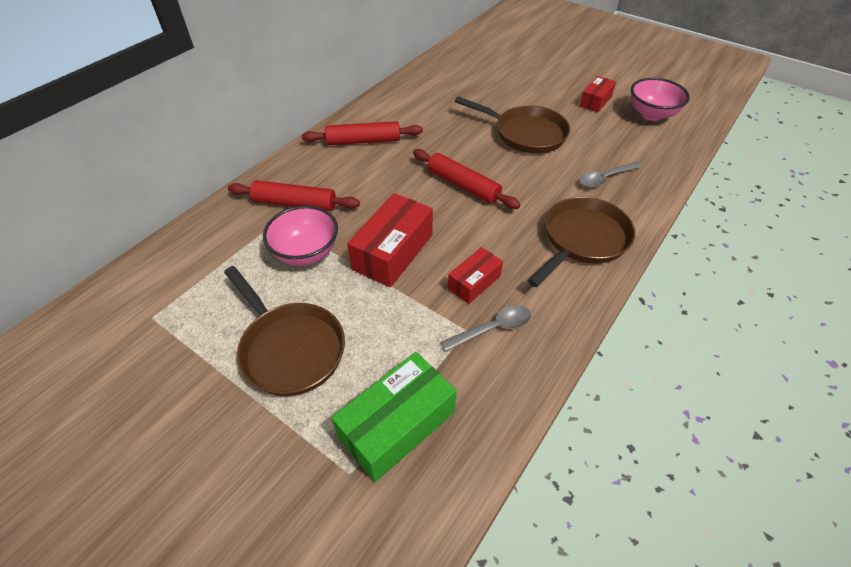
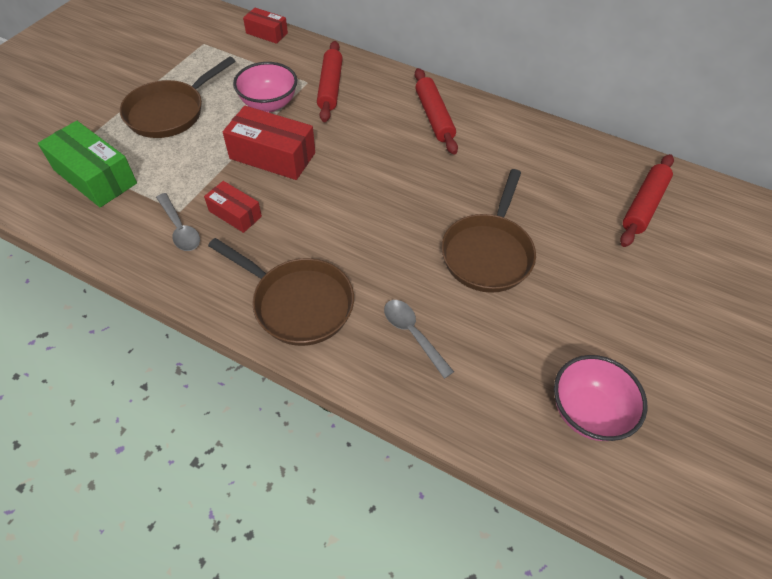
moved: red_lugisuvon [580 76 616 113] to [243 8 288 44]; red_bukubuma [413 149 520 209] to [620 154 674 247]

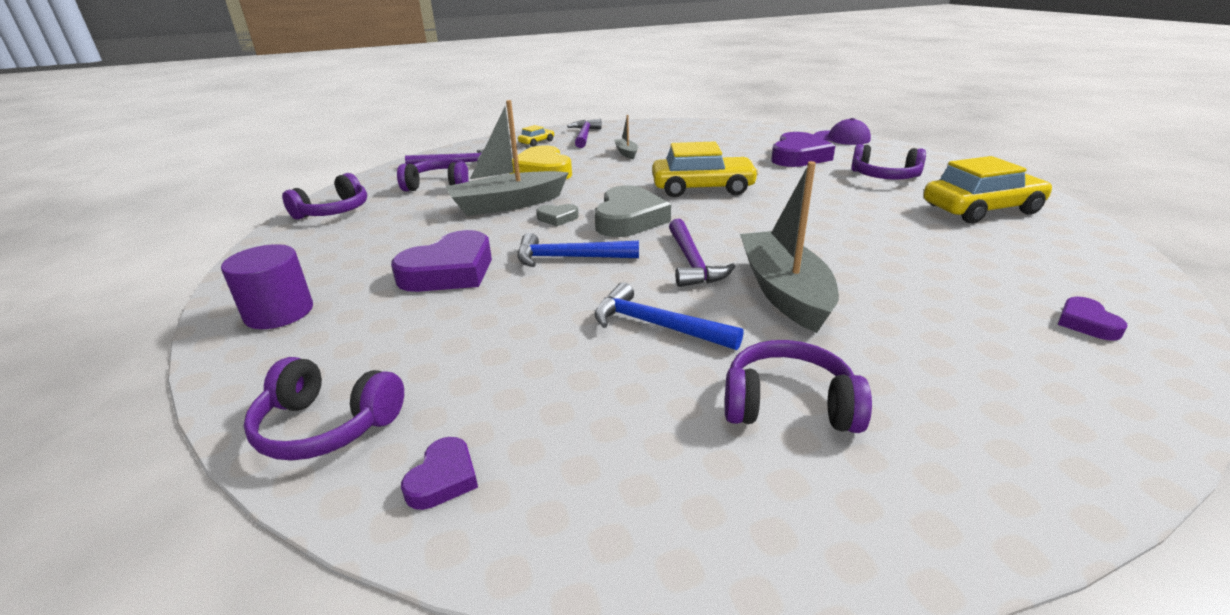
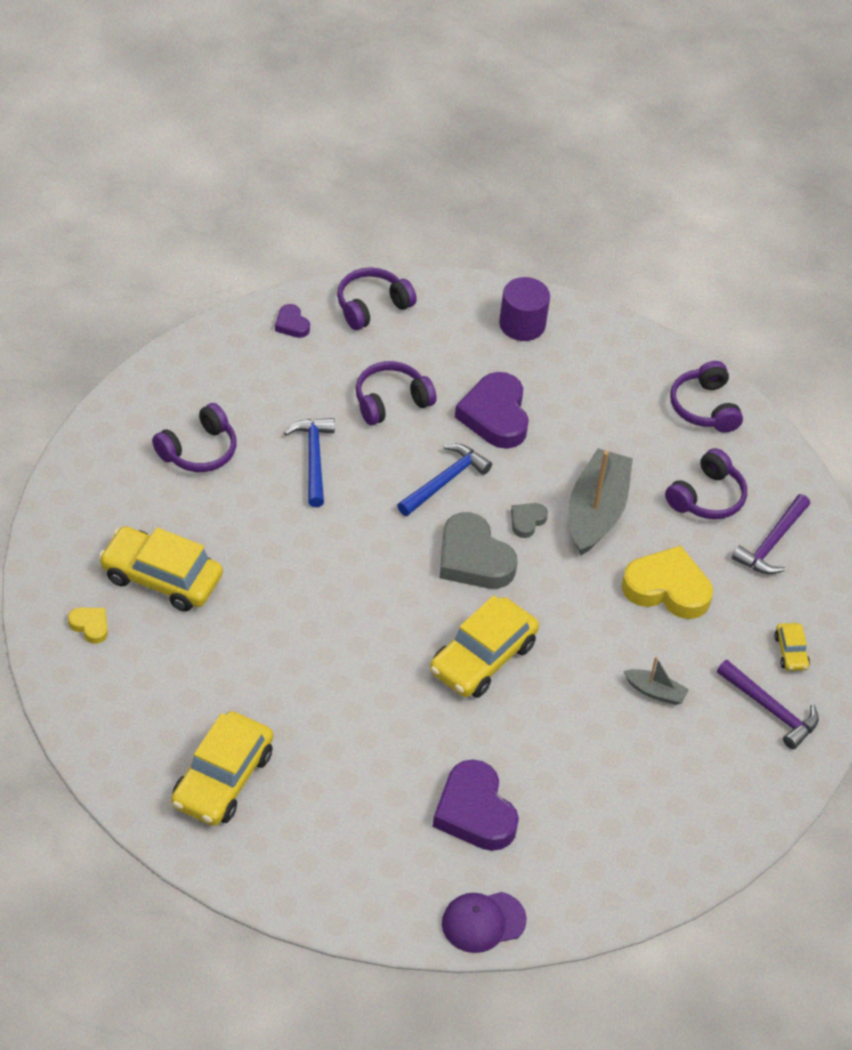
removed: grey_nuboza [740 161 839 333]; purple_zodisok [669 219 736 287]
added: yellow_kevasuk [99 526 223 612]
moved: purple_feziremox [851 144 926 180] to [356 361 437 425]
recoloured: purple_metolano [1058 297 1128 341] to yellow_metolano [68 608 108 644]
turned: blue_zodisok [594 282 744 350] = [284 418 335 507] 75 degrees counterclockwise

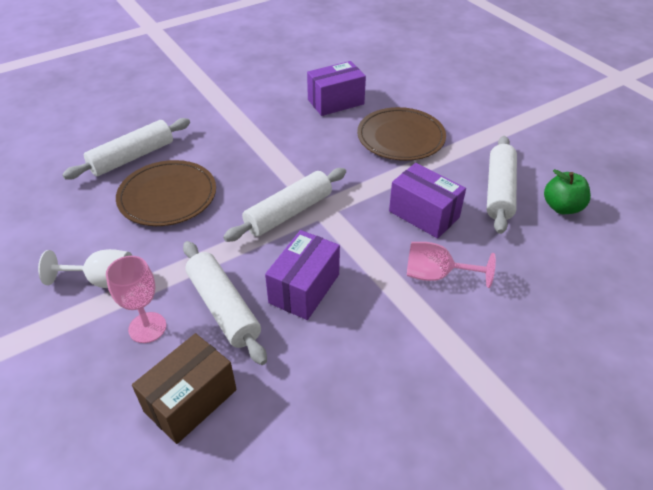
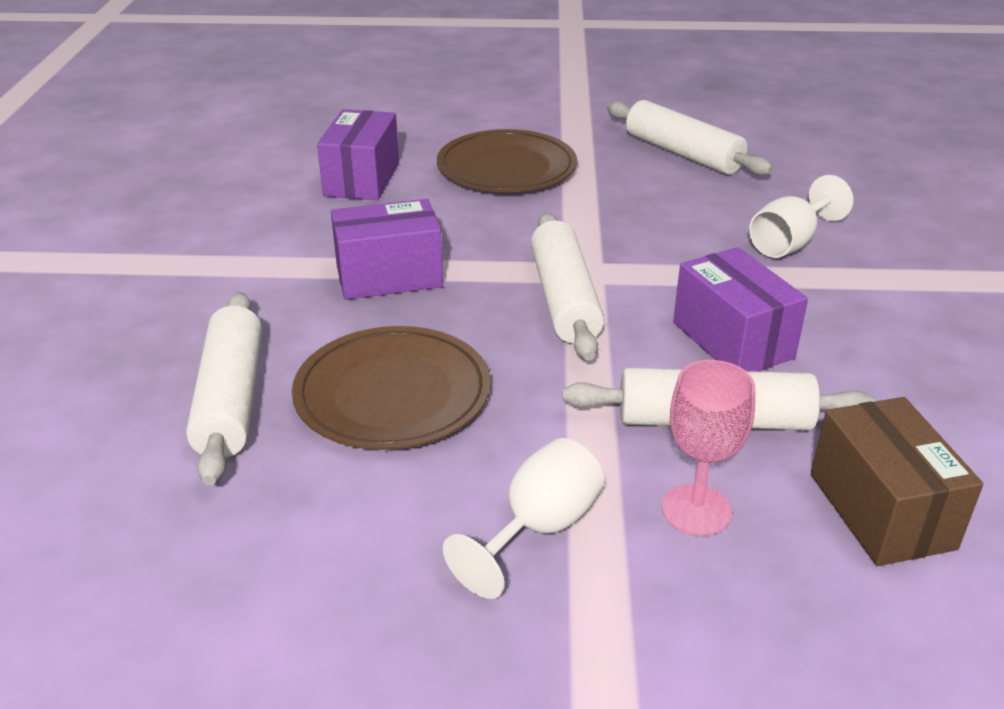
removed: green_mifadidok [544 169 591 214]
moved: purple_lugisuvon [389 163 466 239] to [331 199 443 300]
recoloured: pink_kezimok [407 242 496 288] to white_kezimok [749 175 853 258]

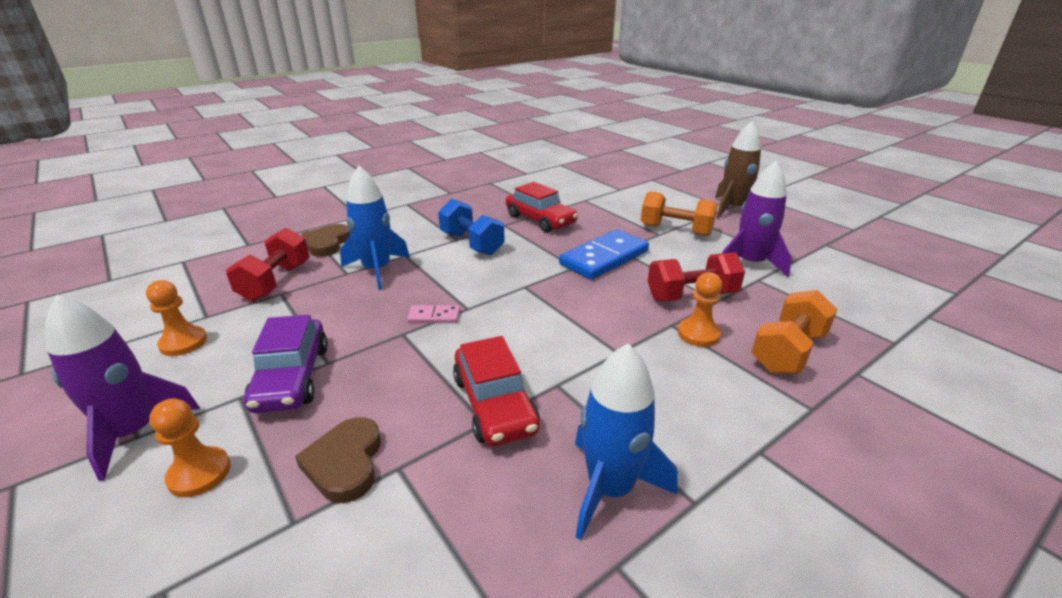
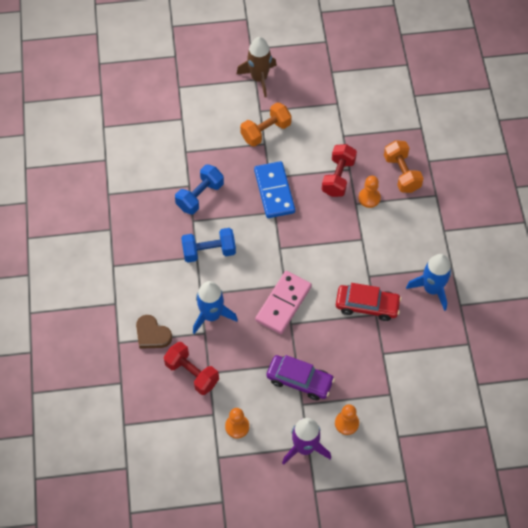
removed: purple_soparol [722 161 792 277]; brown_metolano [295 417 381 503]
replaced: red_kevasuk [506 182 578 233] to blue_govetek [175 164 224 215]
resized: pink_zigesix [407 305 460 323] = [255 271 312 334] x2.14

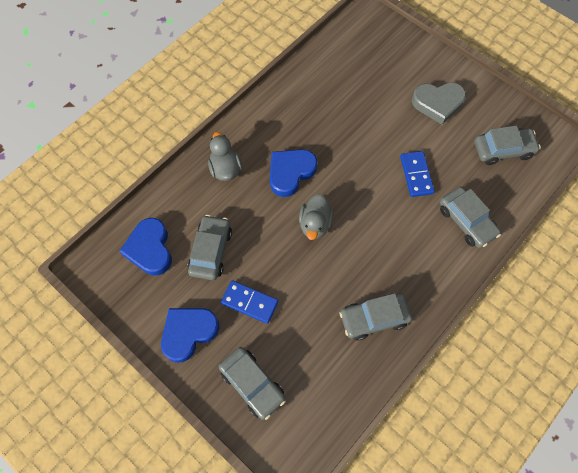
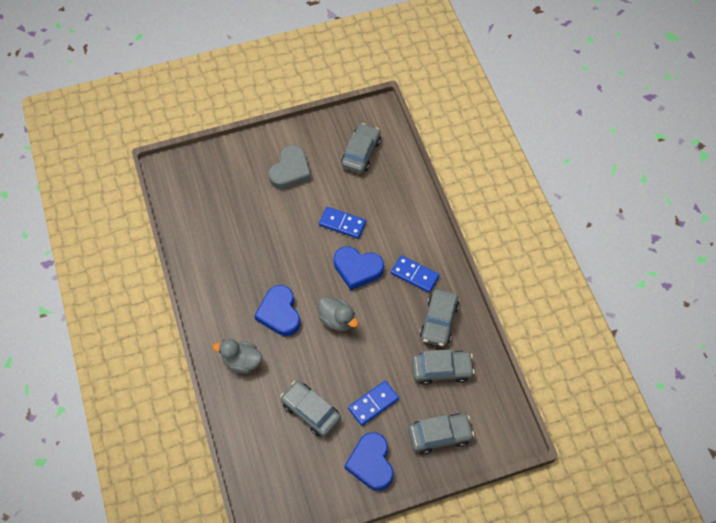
added: blue_zigesix [391 255 440 293]
moved: grey_kevasuk [440 187 501 248] to [412 349 475 385]; blue_metolano [120 218 172 275] to [334 246 384 290]

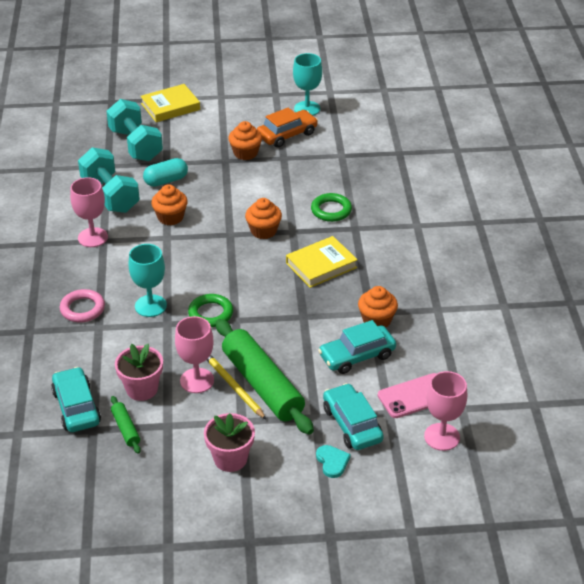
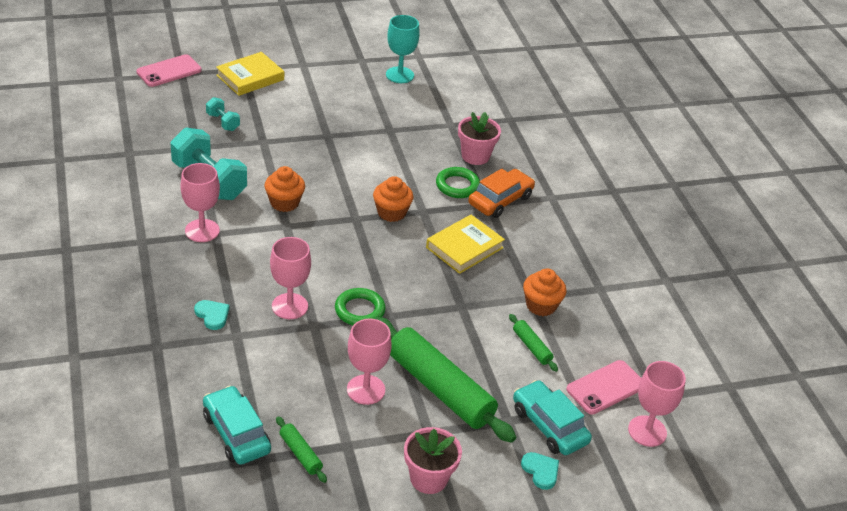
removed: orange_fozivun [228 121 262 160]; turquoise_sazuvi [143 158 188 187]; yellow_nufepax [207 355 266 419]
added: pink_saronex [136 54 202 87]
moved: orange_kevasuk [257 108 318 148] to [468 169 535 218]; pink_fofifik [115 344 163 401] to [458 112 501 165]
replaced: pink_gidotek [60 289 105 322] to turquoise_metolano [194 300 229 330]; turquoise_kevasuk [318 320 396 374] to green_bukubuma [509 314 558 372]
recoloured: turquoise_kezimok [129 244 167 317] to pink_kezimok [270 237 311 319]
resized: turquoise_govetek [106 99 163 161] = [206 97 240 131] x0.49

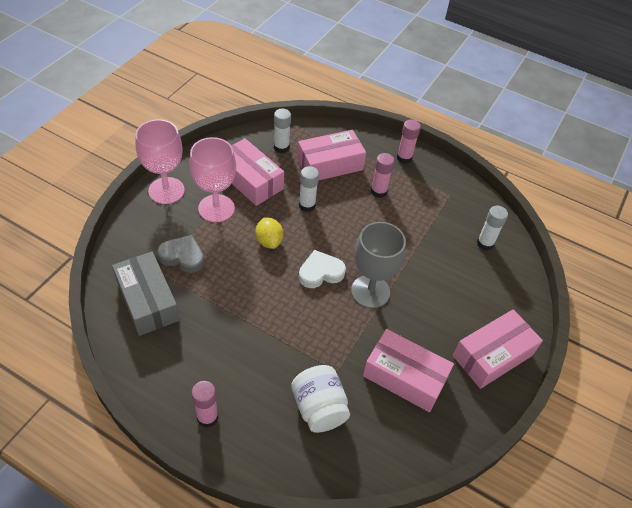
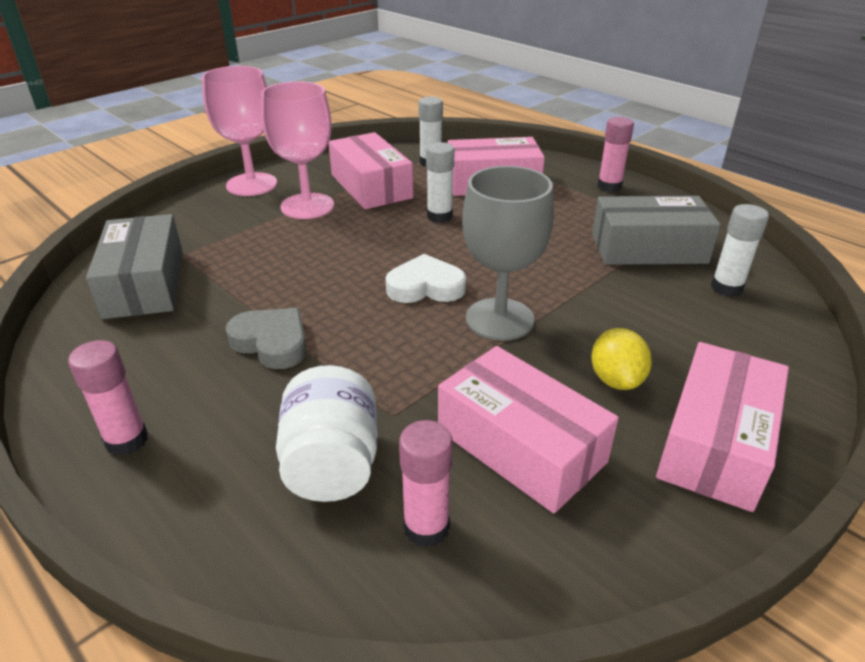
added: grey_lugisuvon [592 196 720 265]
moved: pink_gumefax [371 153 394 198] to [399 420 453 547]; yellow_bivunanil [256 218 283 249] to [591 328 652 390]; grey_metolano [157 235 204 273] to [225 308 307 369]
turned: pink_lugisuvon [453 309 543 389] = [656 342 789 512] 45 degrees counterclockwise

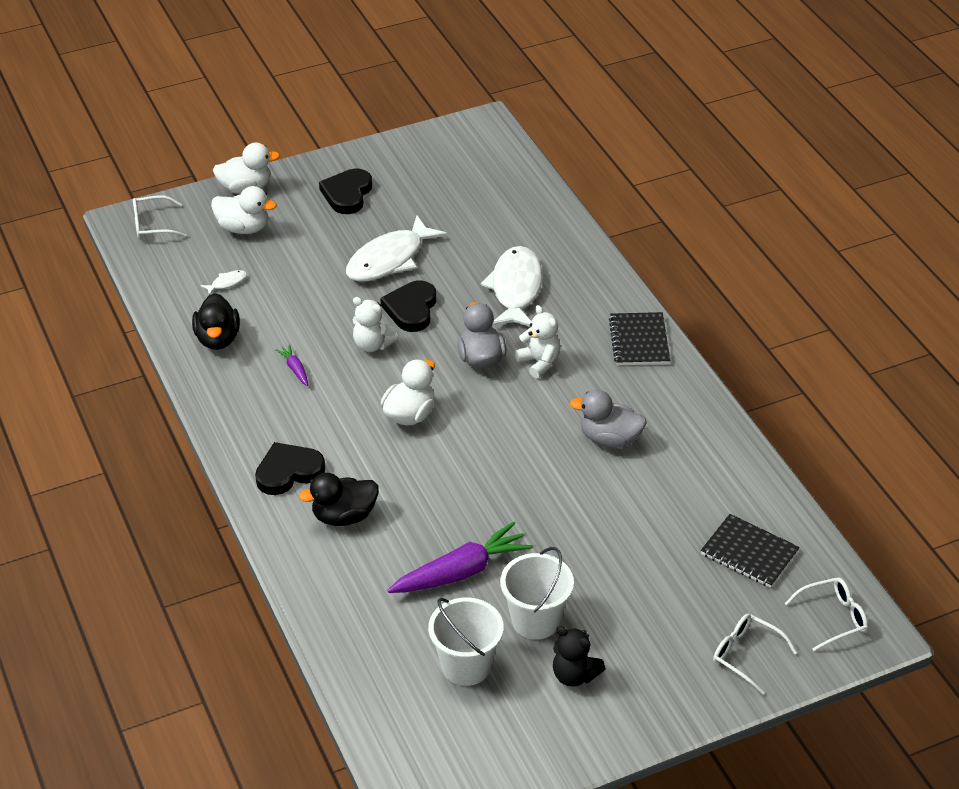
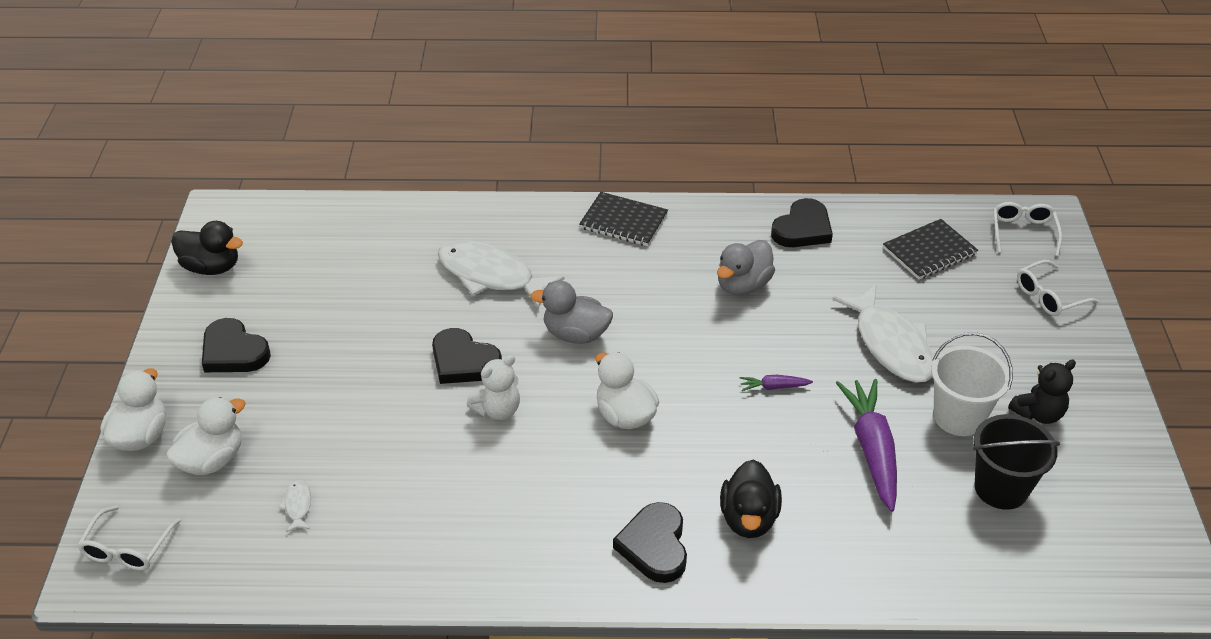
removed: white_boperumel [515 305 561 378]
added: black_metolano [771 198 833 247]
moved: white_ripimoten [346 215 447 281] to [832 284 934 383]; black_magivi [192 293 240 350] to [171 221 243 275]; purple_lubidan [275 344 308 386] to [740 375 813 391]
recoloured: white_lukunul [428 598 504 686] to black_lukunul [973 414 1060 510]

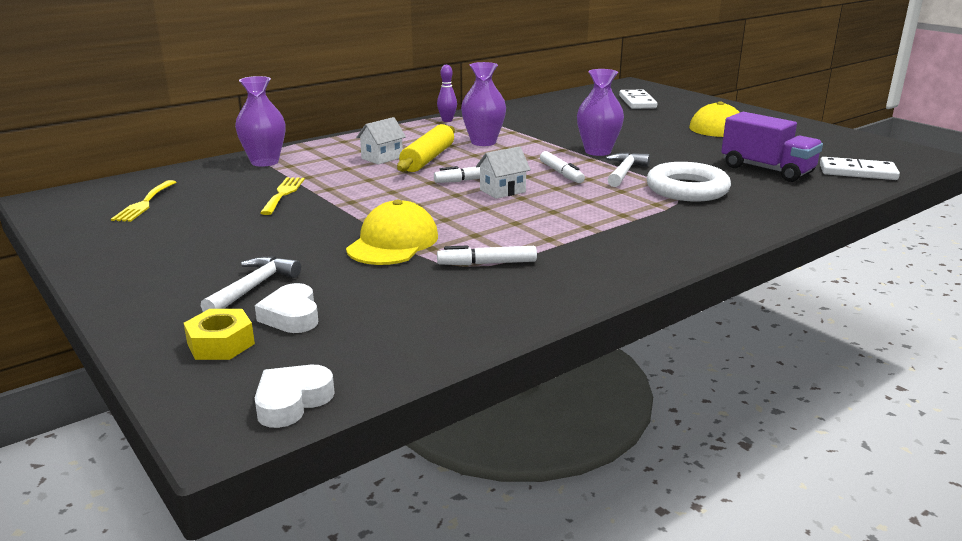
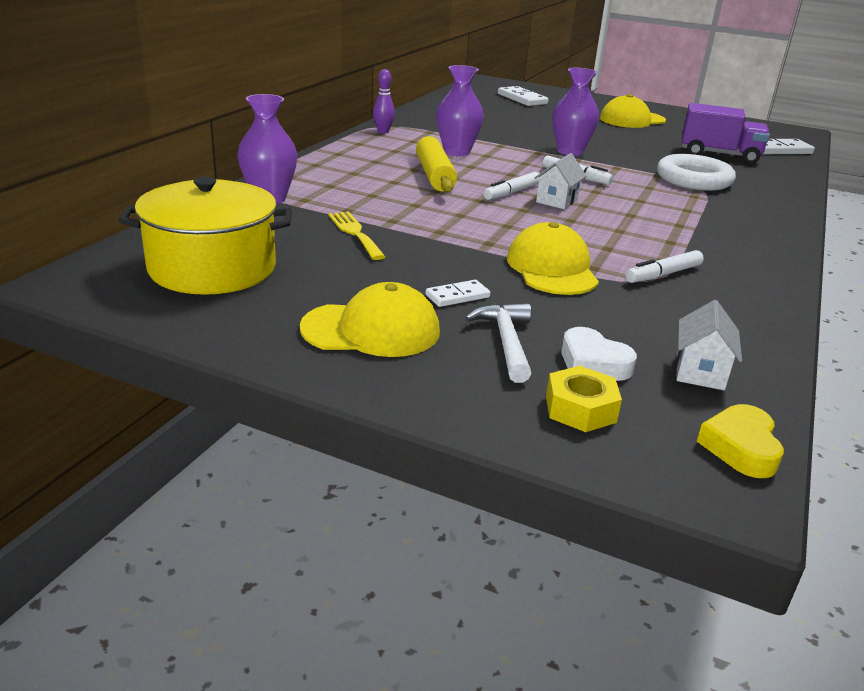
removed: white_zodisok [605 152 650 187]
added: white_zigesix [426 280 490 307]; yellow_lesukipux [300 282 440 357]
moved: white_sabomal [356 117 406 165] to [676 300 742 390]
replaced: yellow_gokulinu [111 180 176 222] to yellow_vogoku [118 177 292 295]
recoloured: white_metolano [255 365 335 428] to yellow_metolano [697 404 784 478]

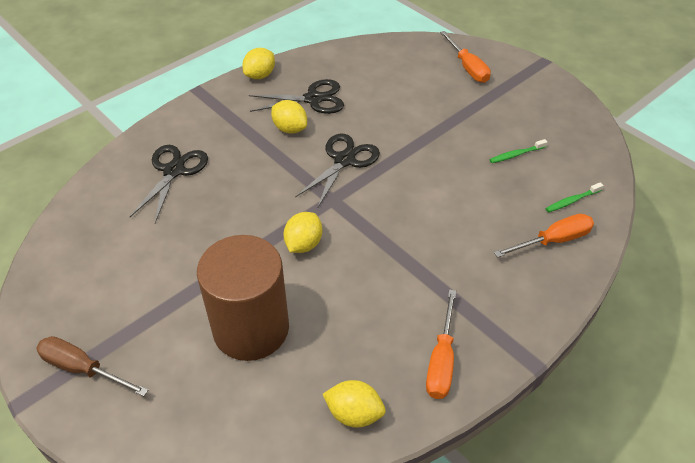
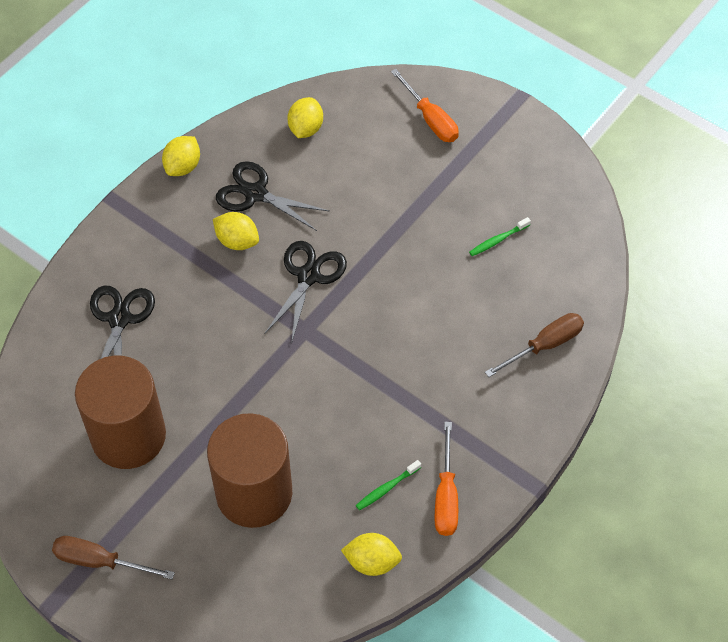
added: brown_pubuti [75 356 166 469]
moved: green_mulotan [545 182 604 212] to [356 460 421 510]; yellow_bivunanil [284 212 322 253] to [287 97 323 138]
recoloured: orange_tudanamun [494 214 594 258] to brown_tudanamun [485 313 584 377]
turned: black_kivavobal [249 79 344 114] = [216 161 329 231] 135 degrees counterclockwise

